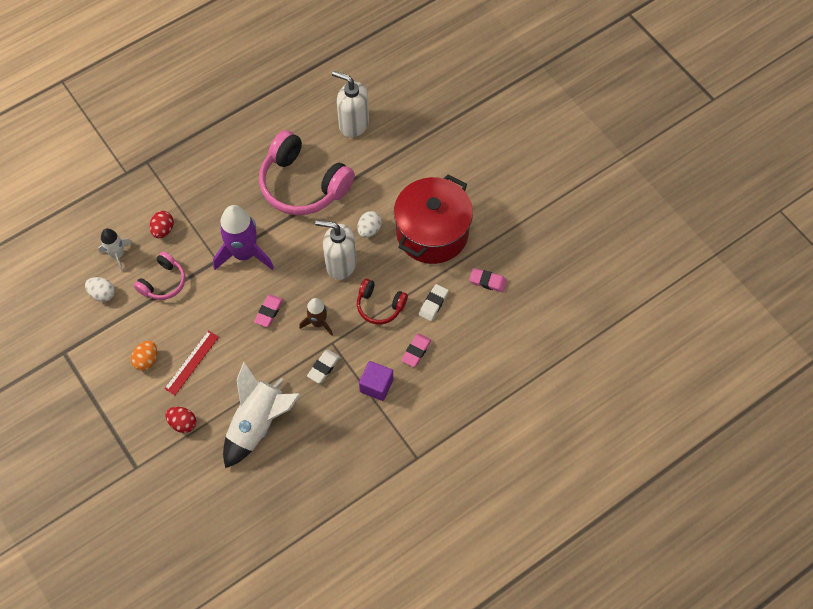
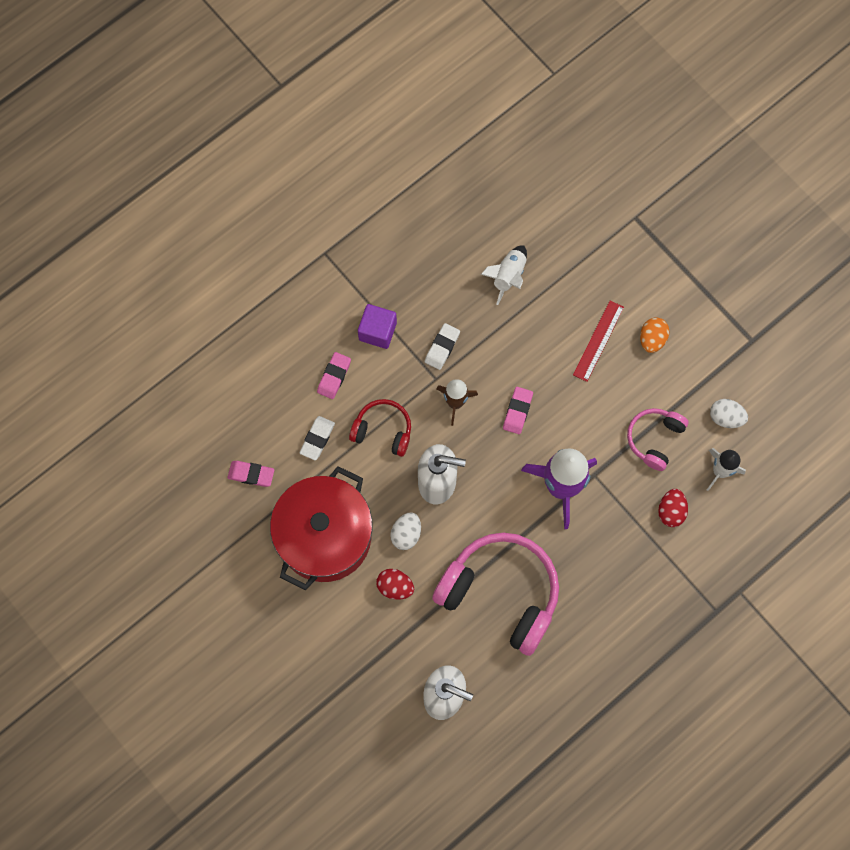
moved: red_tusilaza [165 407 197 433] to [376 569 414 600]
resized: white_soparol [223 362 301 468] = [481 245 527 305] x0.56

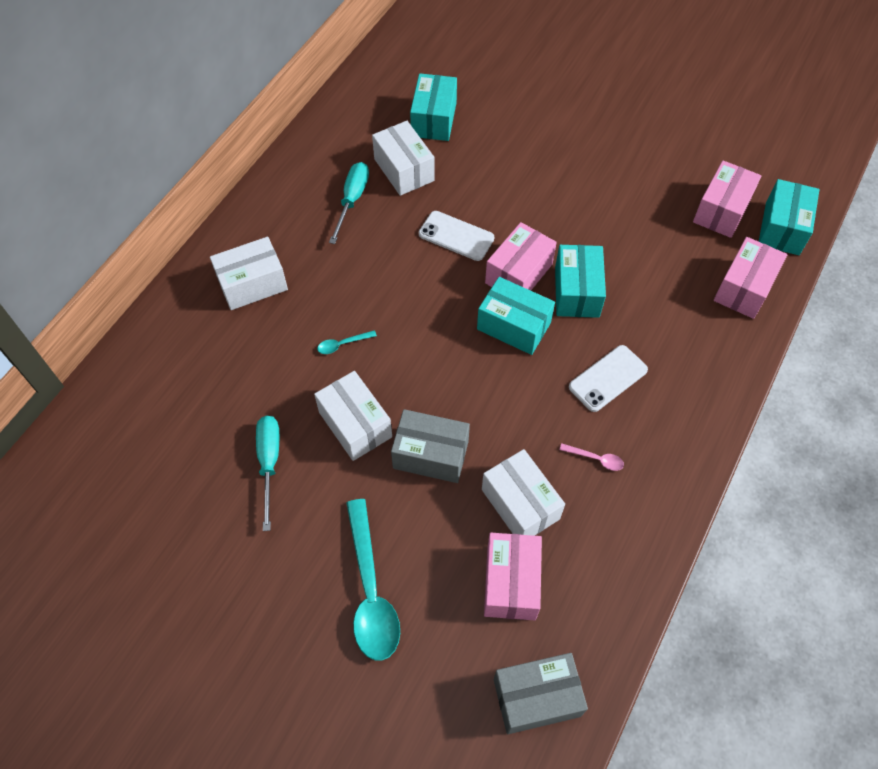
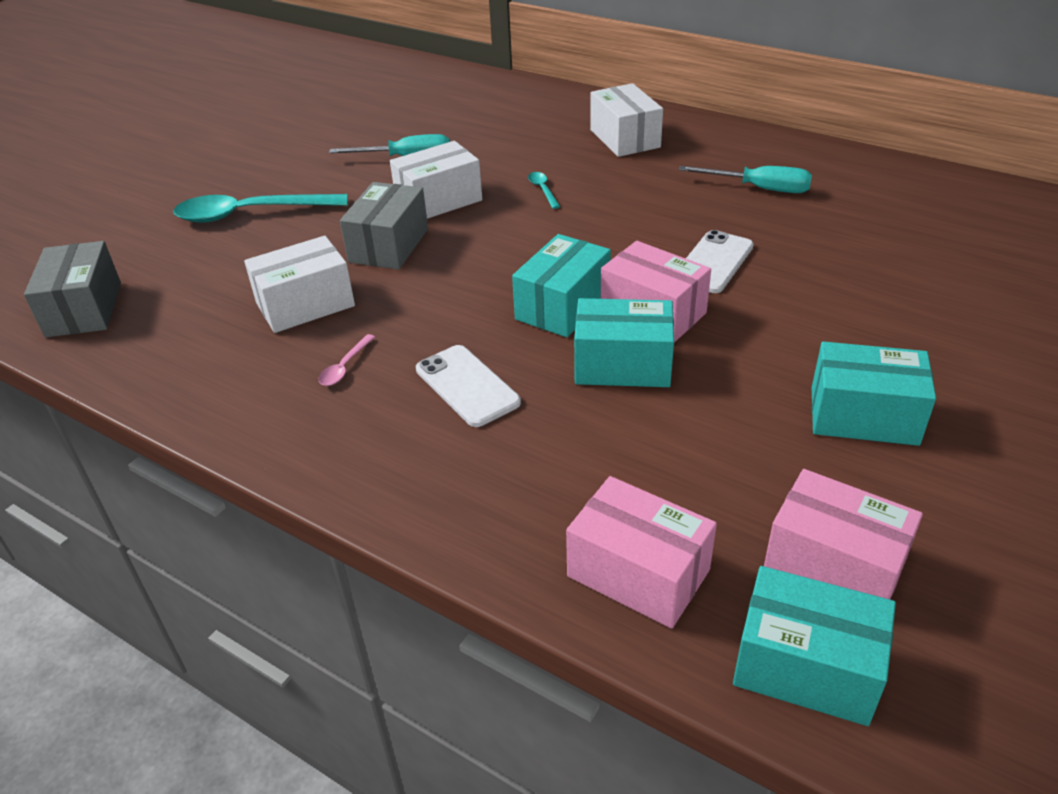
removed: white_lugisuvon [372 121 435 196]; pink_lugisuvon [484 533 542 620]
moved: turquoise_lugisuvon [410 73 457 141] to [812 341 936 446]

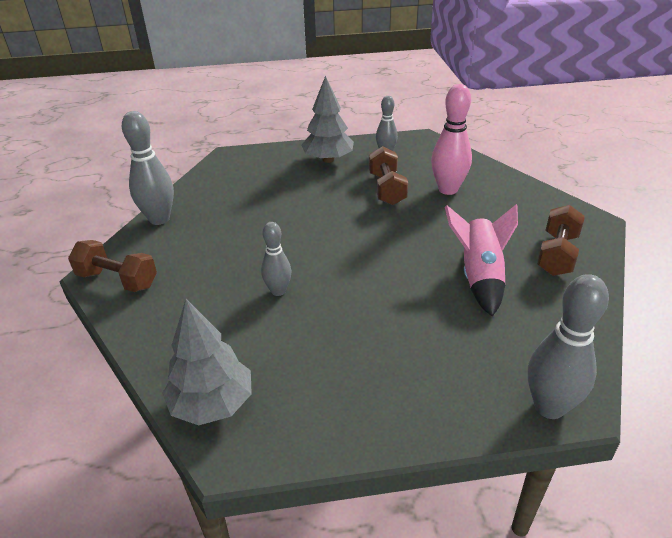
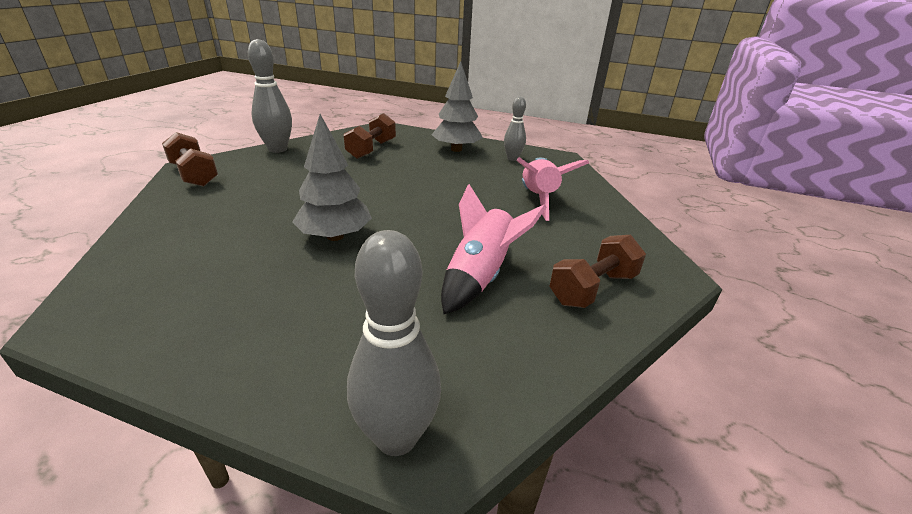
removed: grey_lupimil [261 222 292 296]
moved: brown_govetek [369 146 408 205] to [343 113 396 159]; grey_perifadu [162 299 252 426] to [292 114 372 241]
replaced: pink_lupimil [431 84 472 195] to pink_soparol [516 157 589 221]

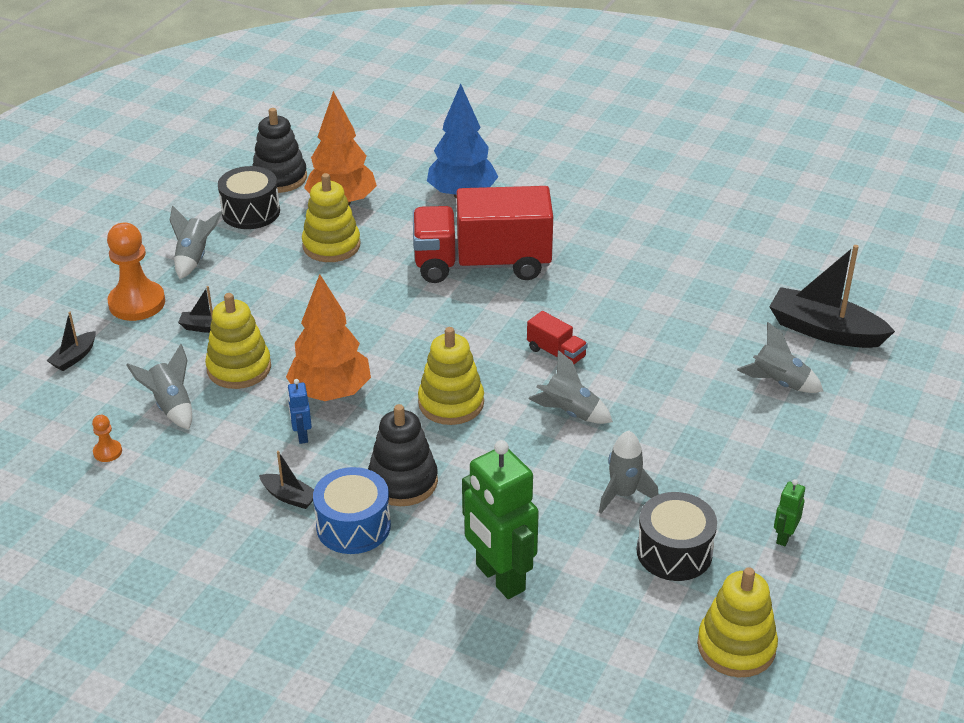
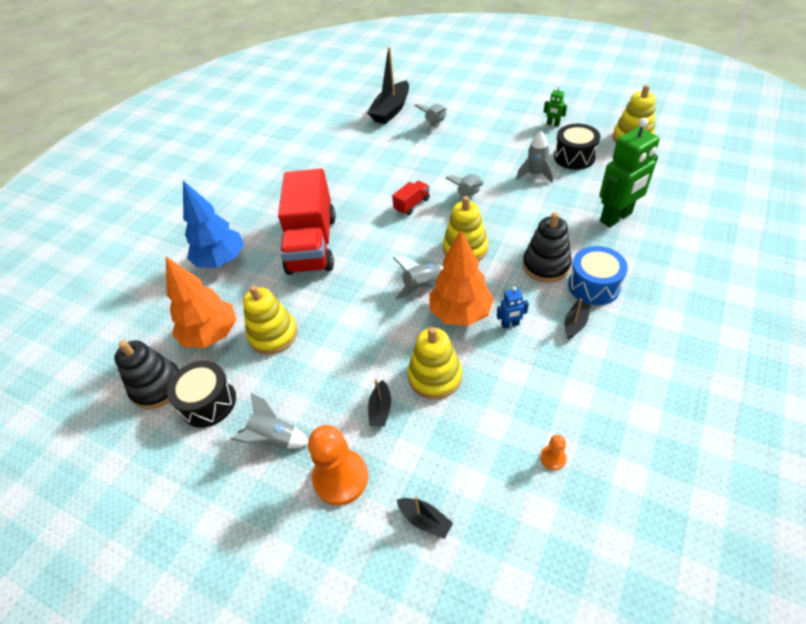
moved: grey_soparol [126 344 192 430] to [393 257 443 299]

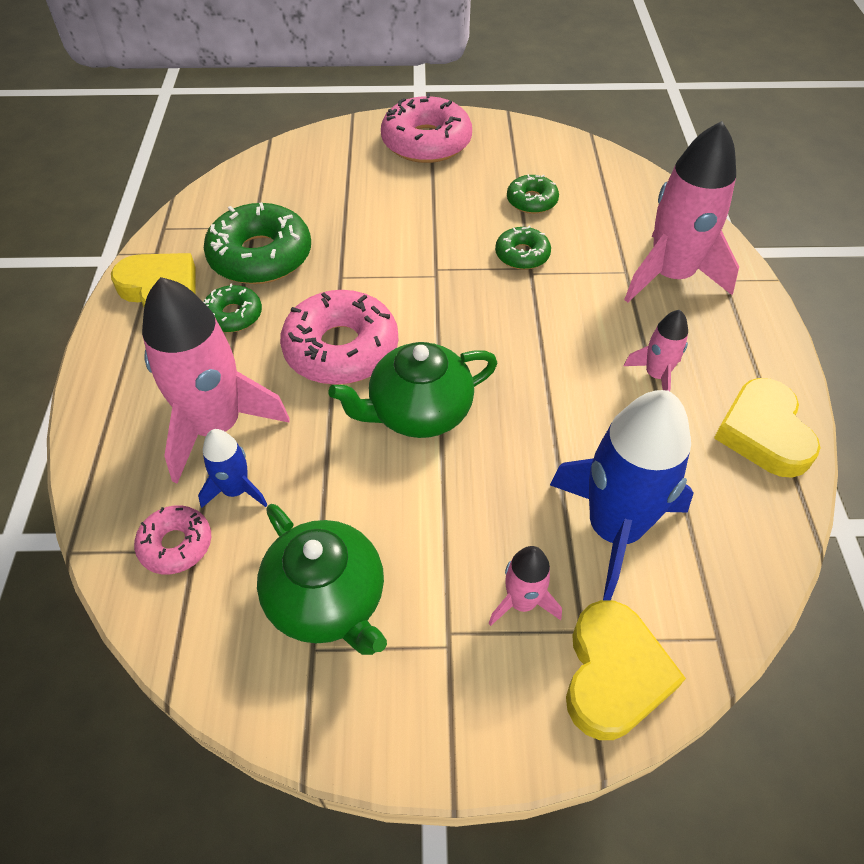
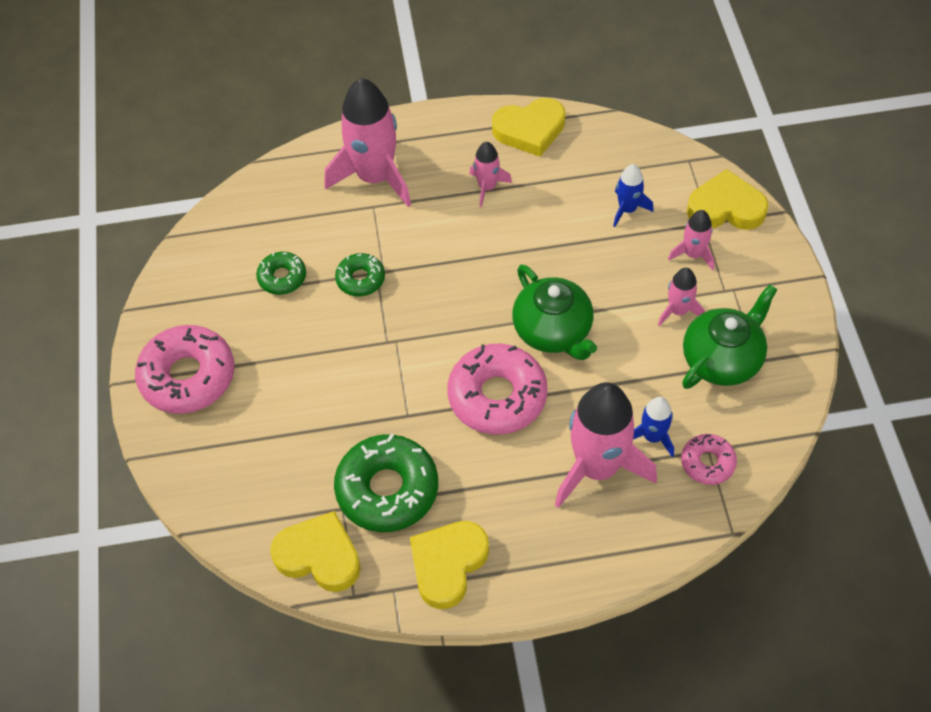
removed: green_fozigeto [203 283 262 332]
added: pink_soparol [658 268 705 326]; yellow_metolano [270 511 361 592]
resized: blue_soparol [550 390 694 601] = [613 164 654 227] x0.49

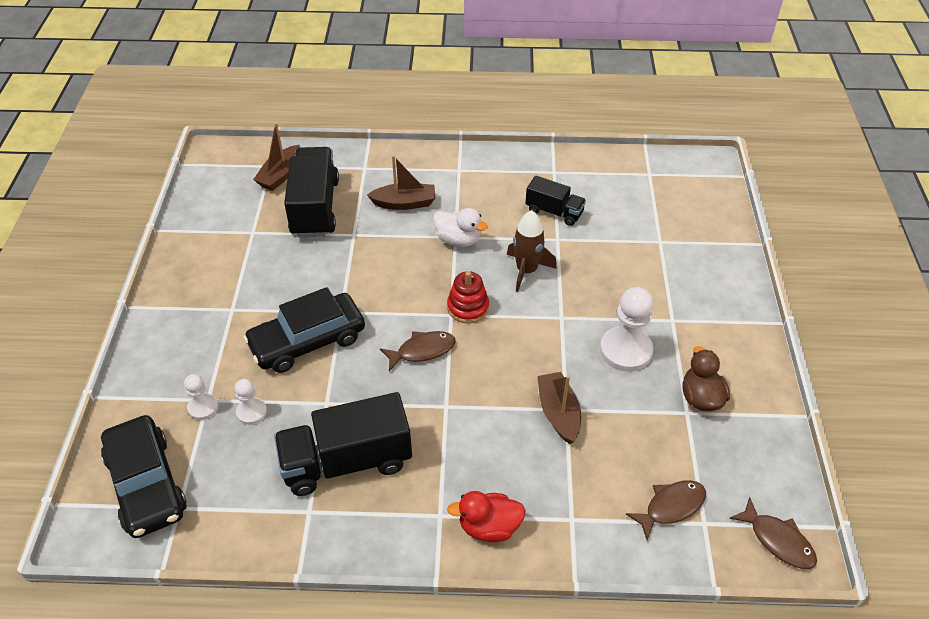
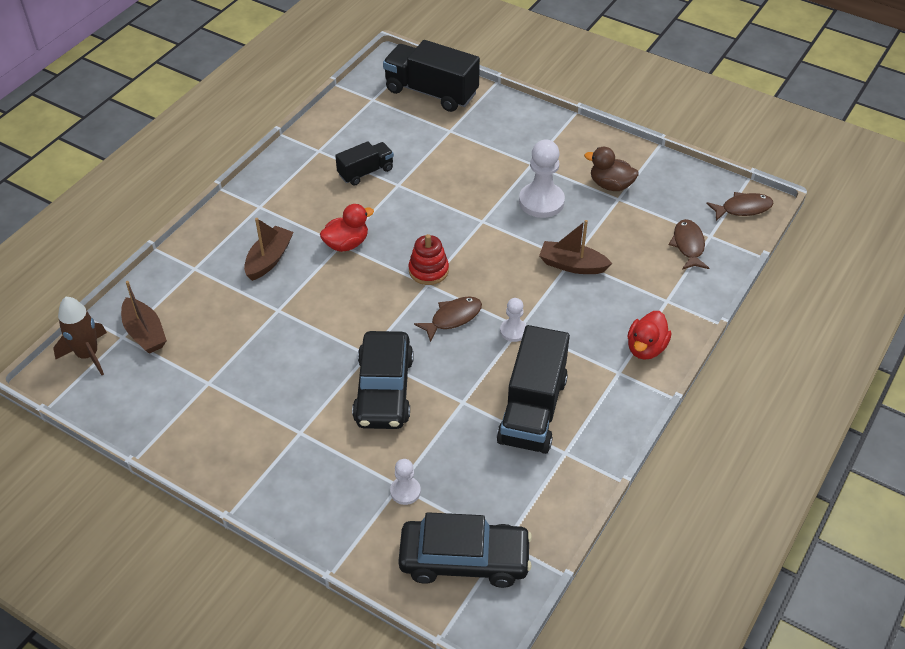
moved: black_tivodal [284 147 339 237] to [383 40 480 112]; brown_soparol [507 210 557 292] to [54 297 107 375]; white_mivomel [235 379 267 425] to [500 298 526 342]
recoloured: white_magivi [433 208 488 247] to red_magivi [320 204 374 252]
turned: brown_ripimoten [380 331 456 371] = [414 296 482 342] 45 degrees clockwise

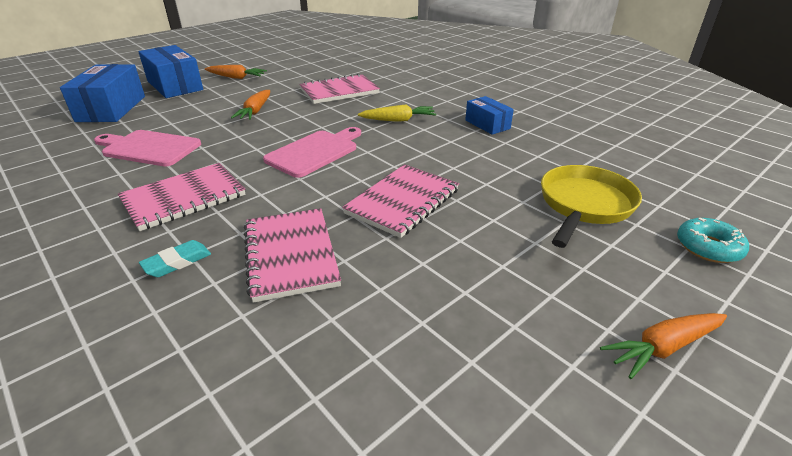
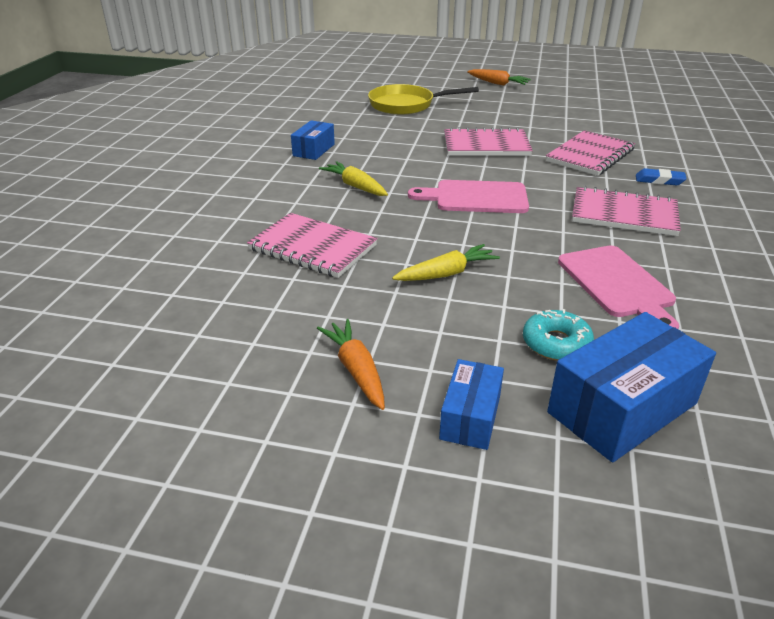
moved: turquoise_fozigeto [677 218 749 263] to [523 309 594 361]
recoloured: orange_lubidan [231 90 270 120] to yellow_lubidan [392 244 500 281]; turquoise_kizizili [139 240 211 277] to blue_kizizili [636 168 687 185]
resized: blue_lugisuvon [138 45 203 98] = [439 359 504 450] x0.57

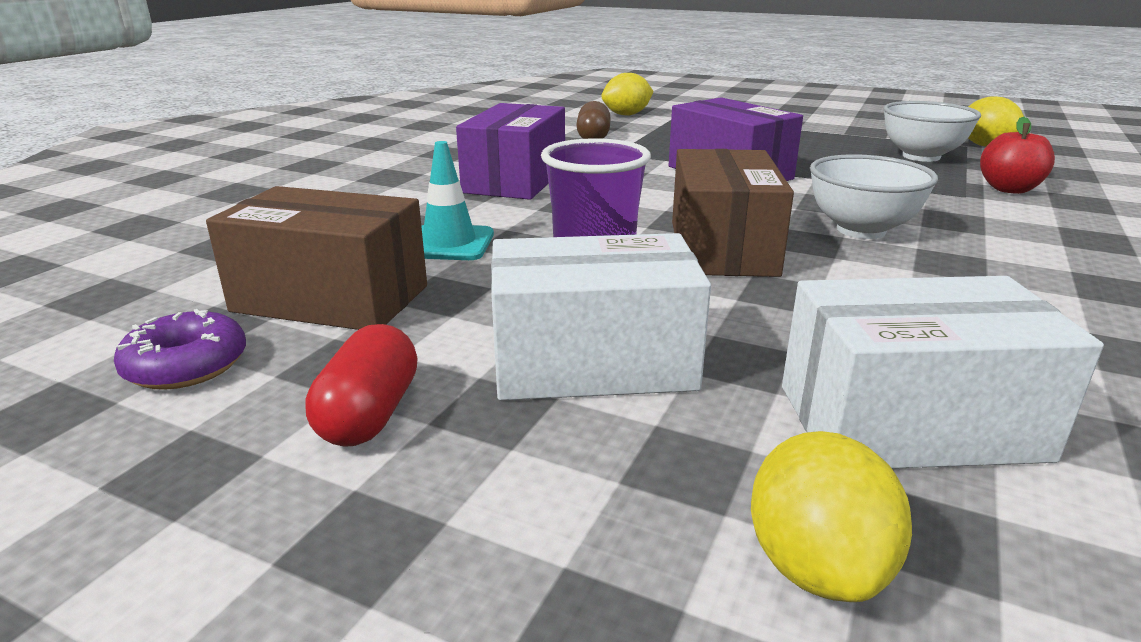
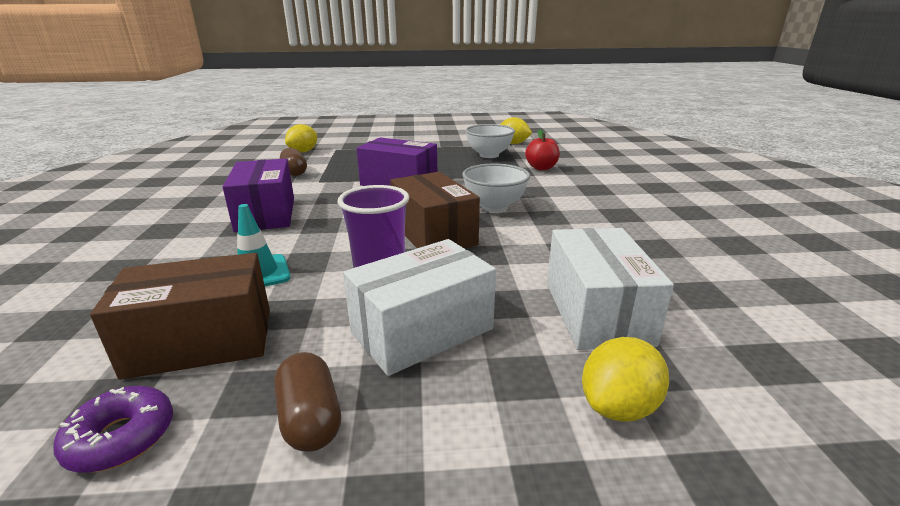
recoloured: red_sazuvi [305 324 418 447] to brown_sazuvi [274 352 341 452]
turned: white_lugisuvon [782 276 1104 469] = [547 228 674 350] 60 degrees counterclockwise; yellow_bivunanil [751 431 912 602] = [582 337 669 422] 75 degrees clockwise

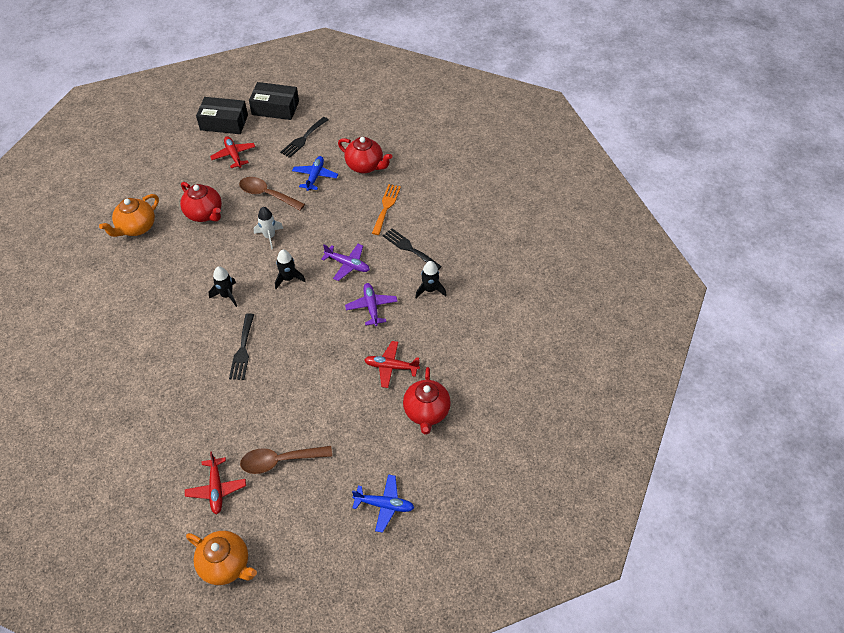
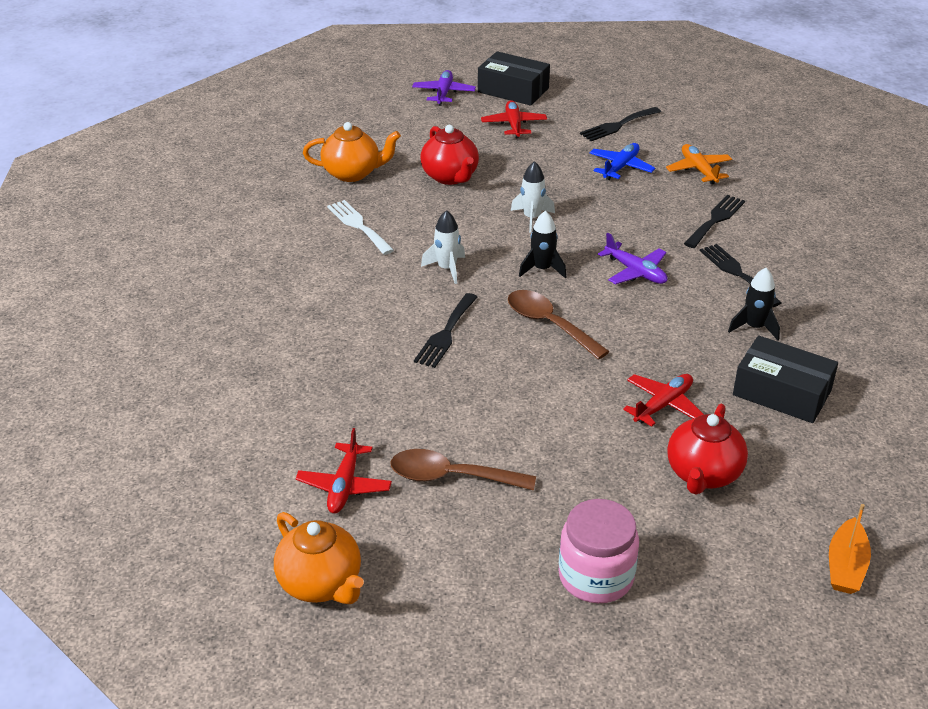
added: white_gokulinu [327 200 394 255]; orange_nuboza [829 504 871 594]
moved: black_lugisuvon [249 82 299 120] to [733 335 838 423]; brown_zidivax [239 177 305 211] to [508 290 610 360]; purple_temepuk [345 283 398 326] to [412 70 476 106]
replaced: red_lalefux [338 137 392 173] to orange_temepuk [666 144 732 184]; blue_temepuk [352 474 414 533] to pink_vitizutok [558 499 639 603]
recoloured: orange_gokulinu [372 184 401 235] to black_gokulinu [684 195 745 248]; black_soparol [209 266 237 307] to white_soparol [421 210 465 284]
turned: orange_lalefux [99 194 159 237] = [303 122 401 182] 150 degrees counterclockwise; red_temepuk [364 341 420 388] = [623 374 704 427] 105 degrees clockwise

